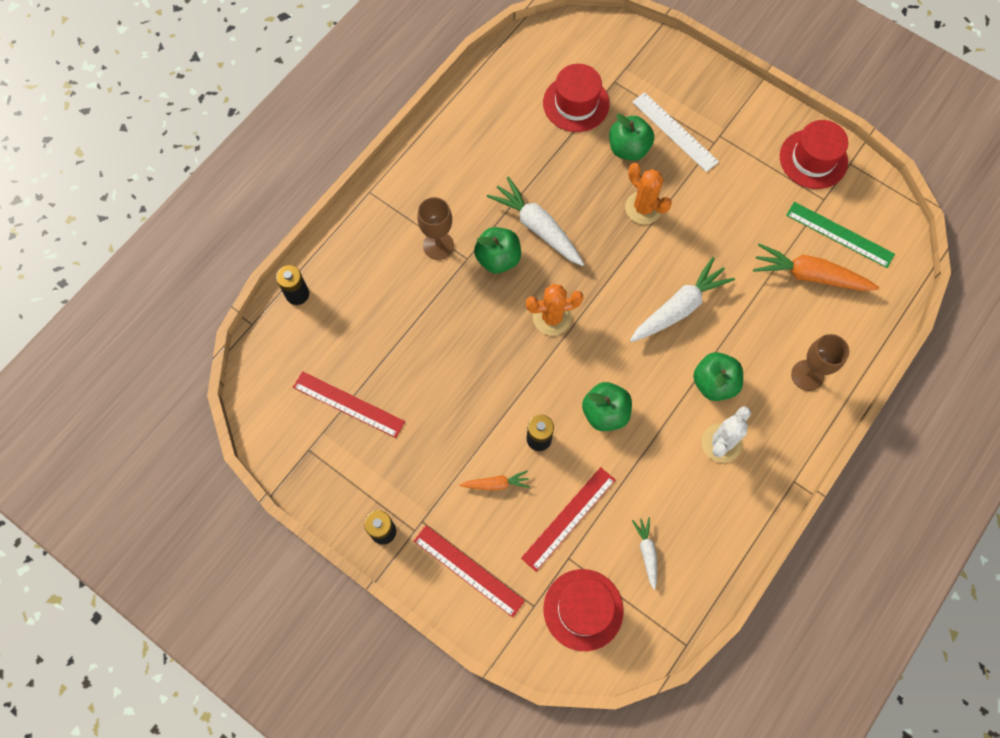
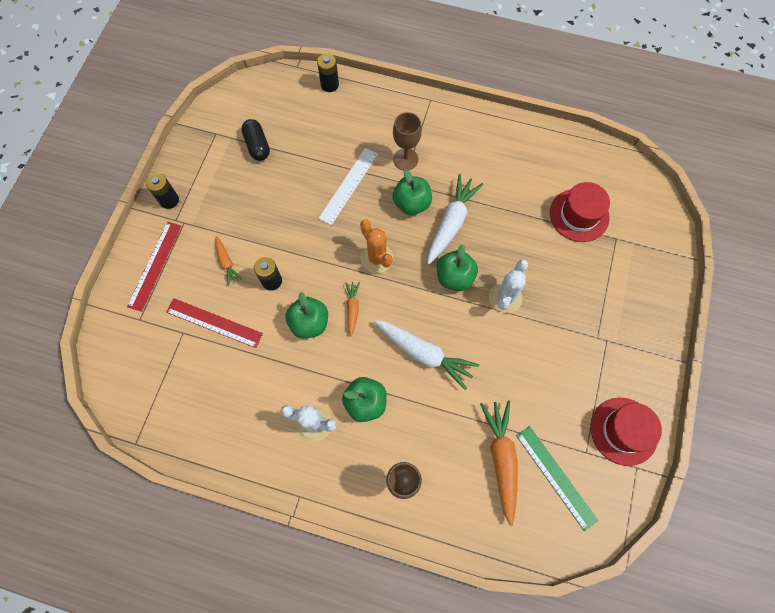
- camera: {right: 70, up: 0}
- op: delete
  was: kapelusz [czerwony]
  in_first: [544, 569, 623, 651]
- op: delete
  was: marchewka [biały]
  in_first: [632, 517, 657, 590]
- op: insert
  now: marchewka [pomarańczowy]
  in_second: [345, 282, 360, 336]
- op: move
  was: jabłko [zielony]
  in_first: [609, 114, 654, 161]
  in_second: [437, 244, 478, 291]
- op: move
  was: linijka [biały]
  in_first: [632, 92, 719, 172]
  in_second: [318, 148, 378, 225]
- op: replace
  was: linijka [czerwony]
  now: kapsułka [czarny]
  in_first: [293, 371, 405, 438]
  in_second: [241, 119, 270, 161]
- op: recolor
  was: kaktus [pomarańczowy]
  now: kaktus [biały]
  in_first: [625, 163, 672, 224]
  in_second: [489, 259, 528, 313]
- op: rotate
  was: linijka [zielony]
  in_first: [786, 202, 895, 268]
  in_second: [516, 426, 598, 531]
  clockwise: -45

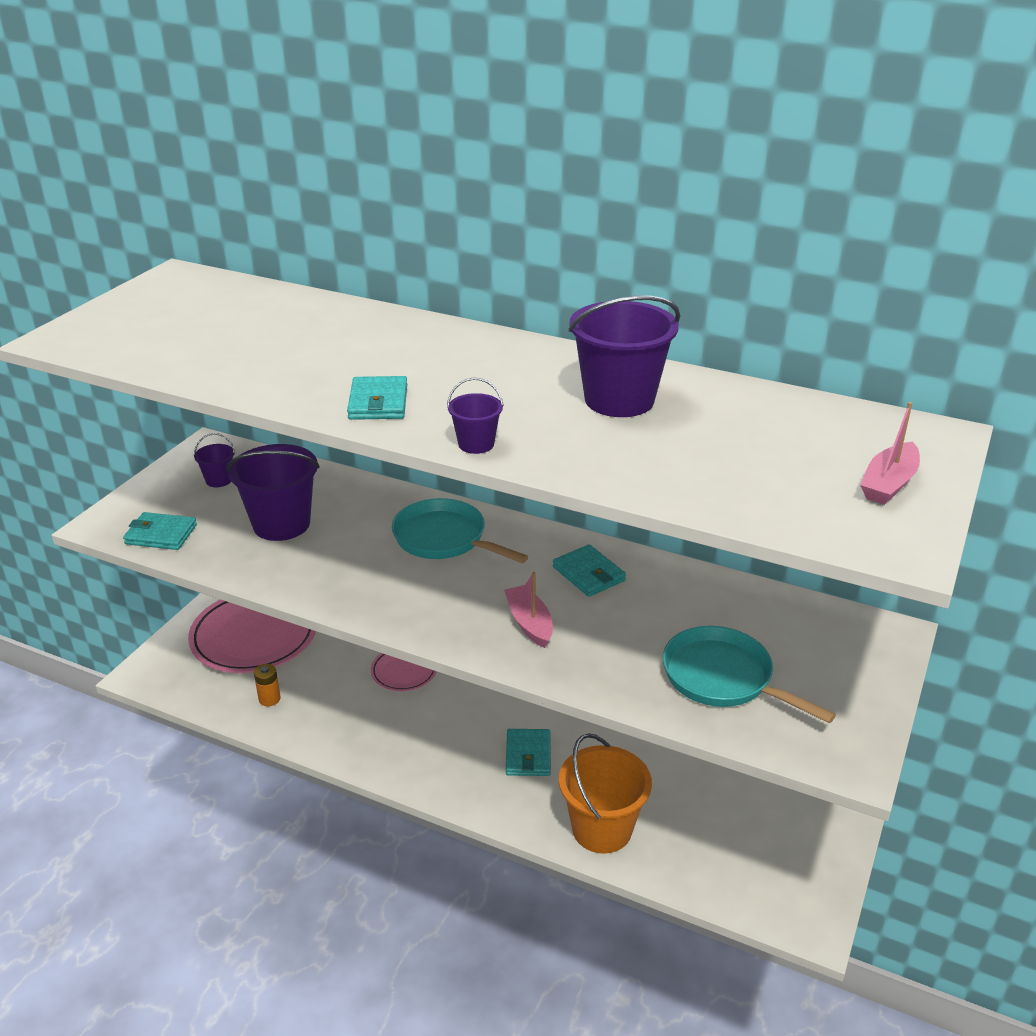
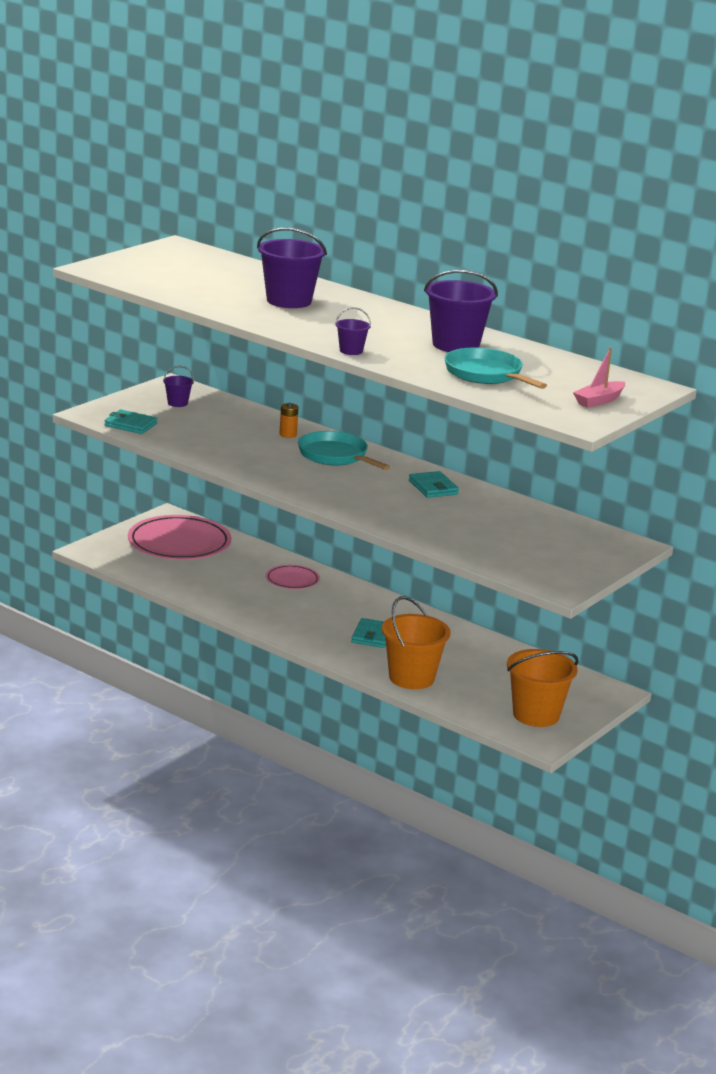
- camera: {right: 10, up: -10}
- op: delete
  was: portfel [turkusowy]
  in_first: [347, 376, 407, 420]
- op: delete
  was: łódka [różowy]
  in_first: [504, 572, 553, 648]
- op: insert
  now: wiadro [pomarańczowy]
  in_second: [507, 649, 578, 727]
- op: move
  was: wiadro [fioletowy]
  in_first: [226, 444, 320, 541]
  in_second: [257, 228, 327, 308]
- op: move
  was: bateria [pomarańczowy]
  in_first: [254, 664, 281, 706]
  in_second: [279, 403, 298, 438]
- op: move
  was: patelnia [turkusowy]
  in_first: [663, 626, 836, 723]
  in_second: [445, 347, 547, 389]

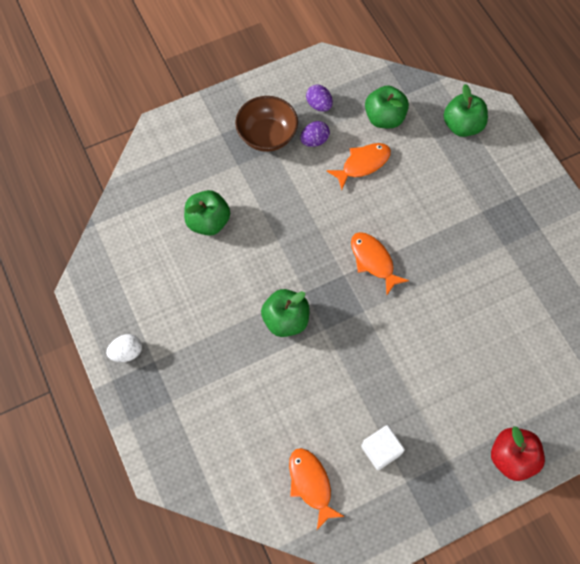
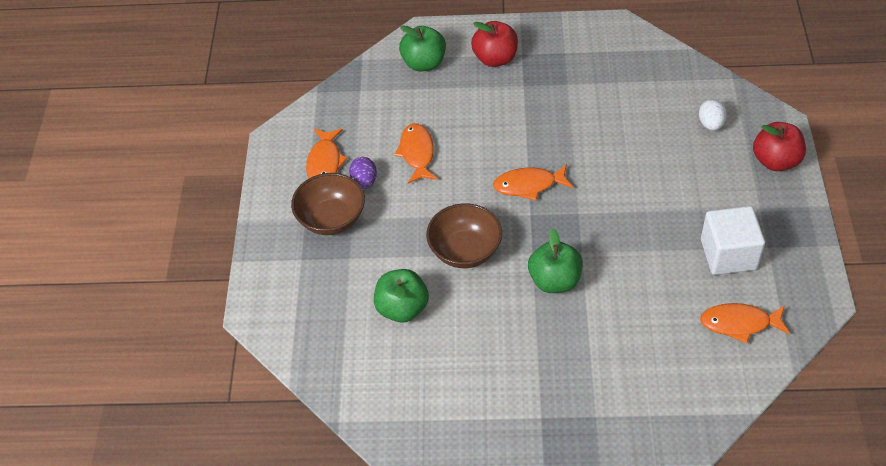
- camera: {right: -60, up: -15}
- op: delete
  was: jabłko [zielony]
  in_first: [365, 85, 409, 128]
- op: insert
  now: miska [brązowy]
  in_second: [426, 203, 502, 268]
- op: insert
  now: jabłko [czerwony]
  in_second: [471, 21, 518, 67]
- op: move
  was: jajko [biały]
  in_first: [106, 334, 142, 362]
  in_second: [699, 99, 727, 131]
- op: replace
  was: jajko [fioletowy]
  now: ryba [pomarańczowy]
  in_first: [306, 84, 333, 112]
  in_second: [306, 129, 348, 178]
- op: resize
  was: sześcian [biały]
  in_first: [361, 425, 405, 470]
  in_second: [701, 206, 765, 275]
  ratio: 1.5

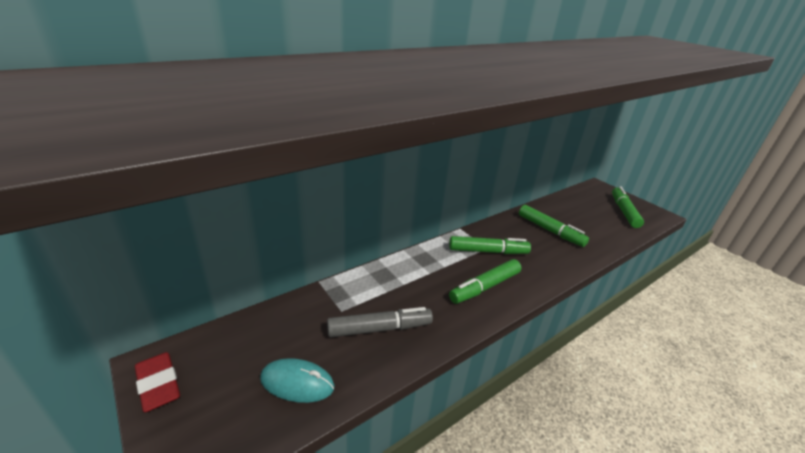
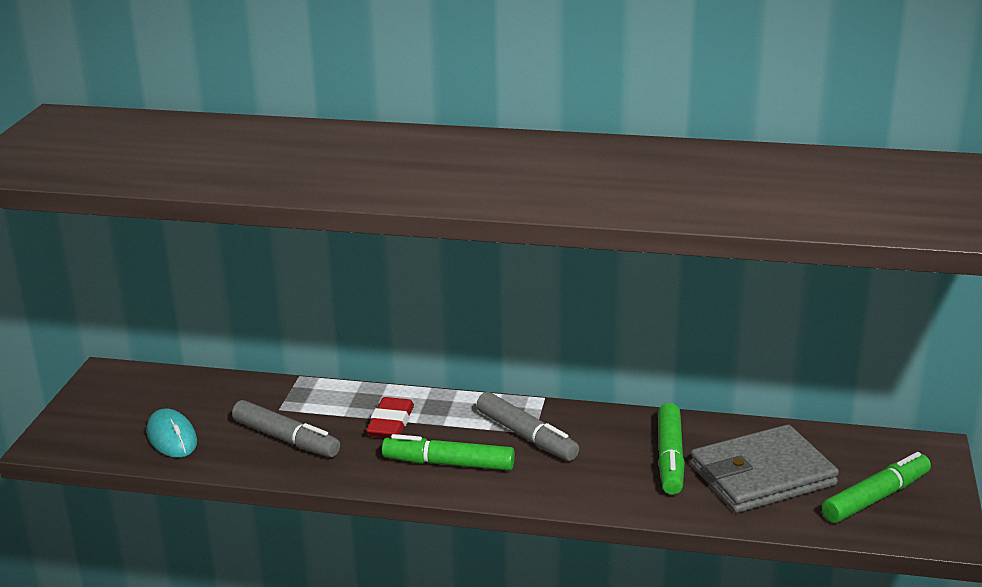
- camera: {right: 50, up: -5}
- op: insert
  now: portfel [szary]
  in_second: [690, 424, 839, 513]
- op: move
  was: gumka do mazania [czerwony]
  in_first: [135, 352, 180, 412]
  in_second: [366, 397, 414, 438]
- op: recolor
  was: flamaster [zielony]
  now: flamaster [szary]
  in_first: [449, 236, 531, 254]
  in_second: [476, 392, 579, 461]

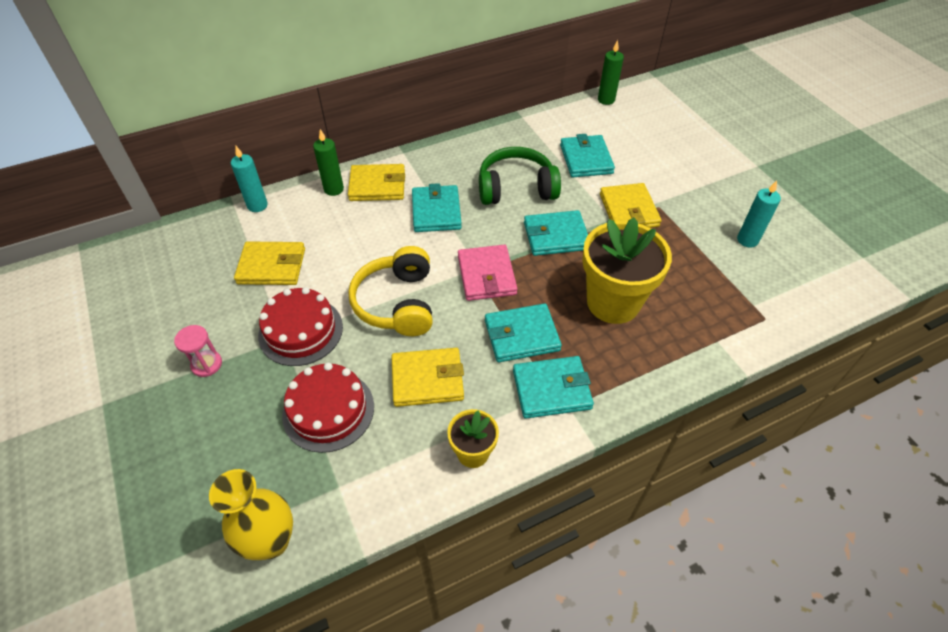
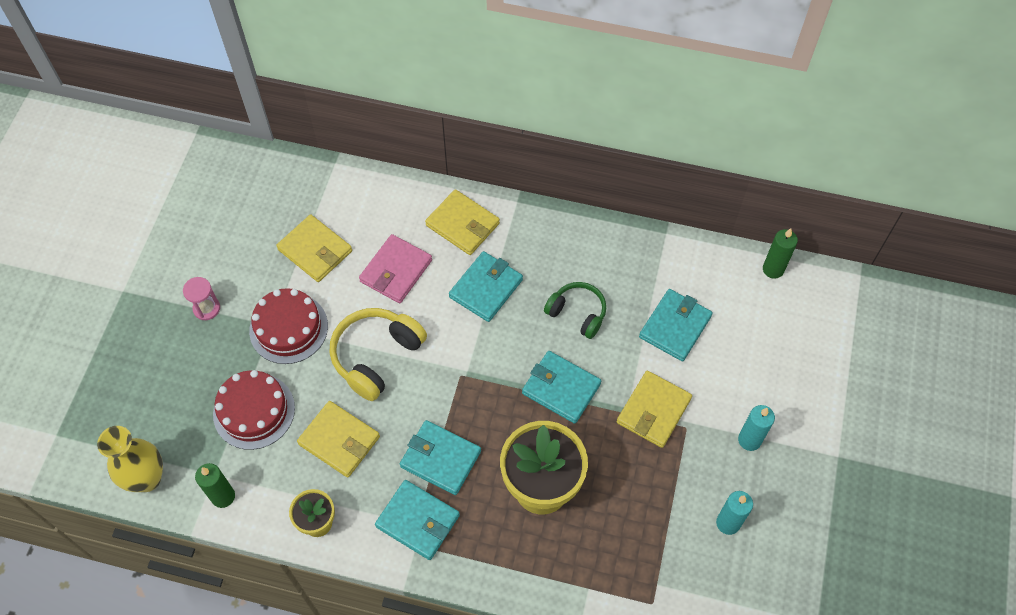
- camera: {right: 40, up: 10}
- op: move
  was: świeca [turkusowy]
  in_first: [231, 146, 268, 212]
  in_second: [738, 405, 775, 451]
- op: move
  was: świeca [zielony]
  in_first: [313, 129, 344, 196]
  in_second: [195, 463, 235, 508]
- op: move
  was: portfel [różowy]
  in_first: [458, 245, 518, 301]
  in_second: [359, 234, 432, 303]
- op: resize
  was: słuchawki [zielony]
  in_first: [479, 147, 561, 205]
  in_second: [544, 282, 606, 339]
  ratio: 0.65

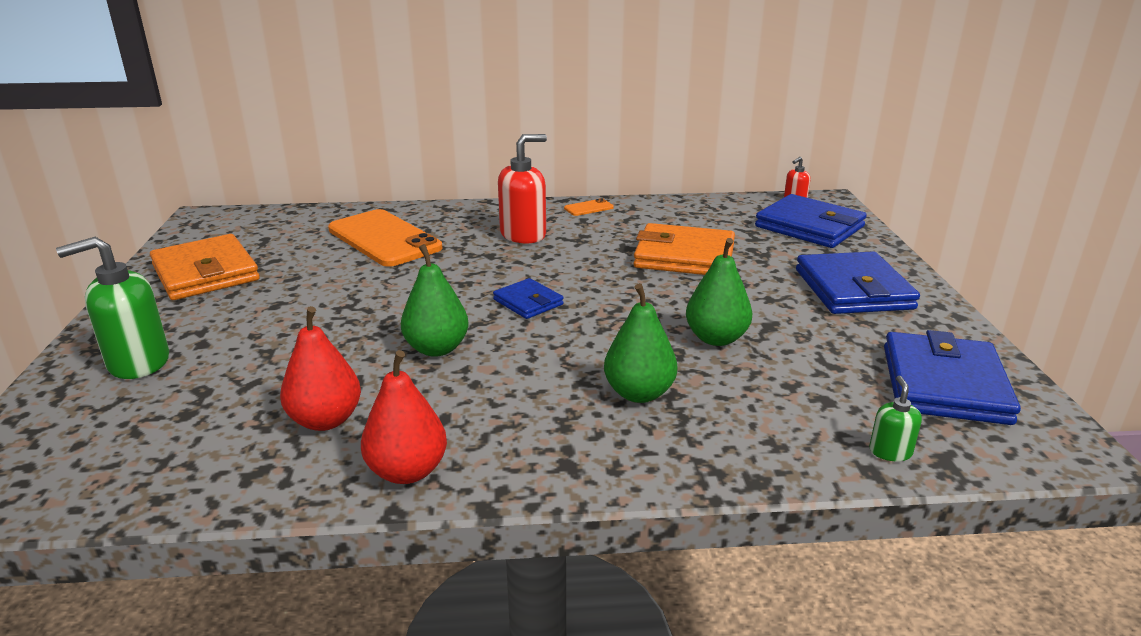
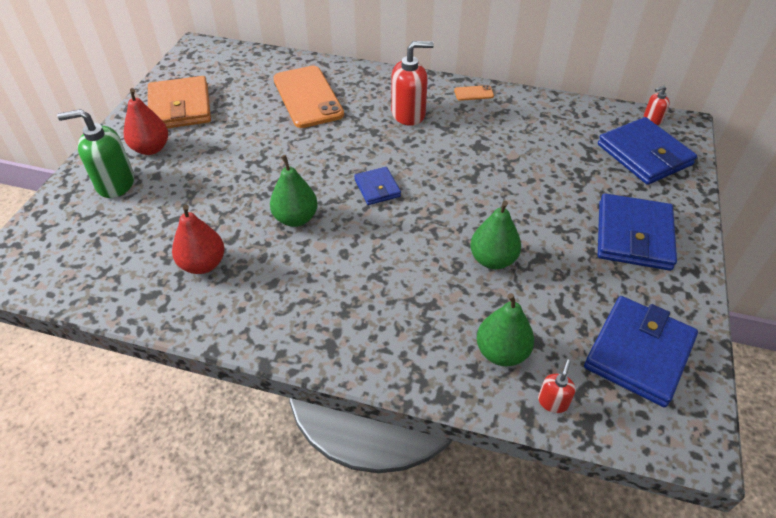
- camera: {right: 20, up: 20}
- op: delete
  was: portfel [pomarańczowy]
  in_first: [633, 223, 735, 275]
- op: move
  was: gruszka [czerwony]
  in_first: [361, 350, 447, 484]
  in_second: [124, 88, 168, 155]
- op: move
  was: gruszka [zielony]
  in_first: [604, 283, 677, 403]
  in_second: [477, 293, 534, 366]
- op: recolor
  was: dozownik mydła [zielony]
  now: dozownik mydła [czerwony]
  in_first: [869, 376, 922, 461]
  in_second: [538, 360, 576, 413]

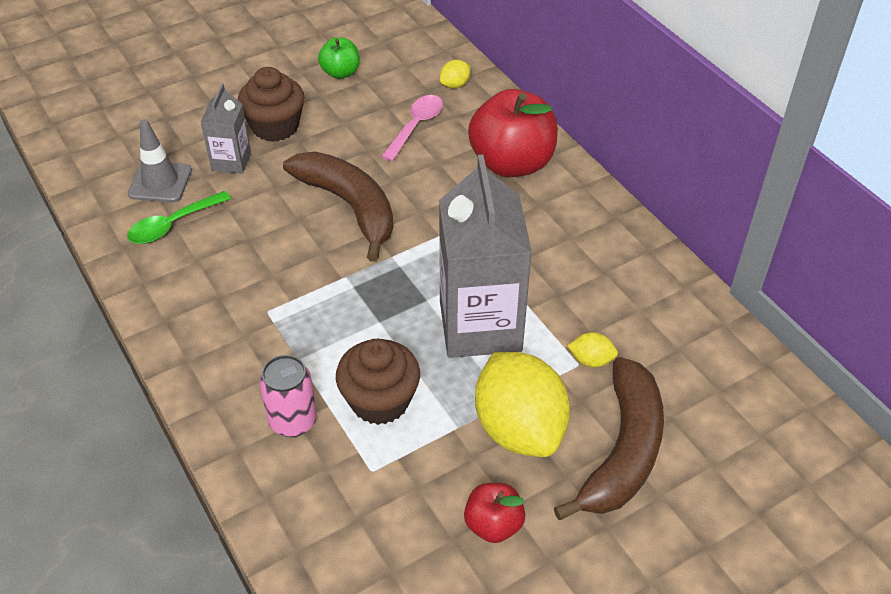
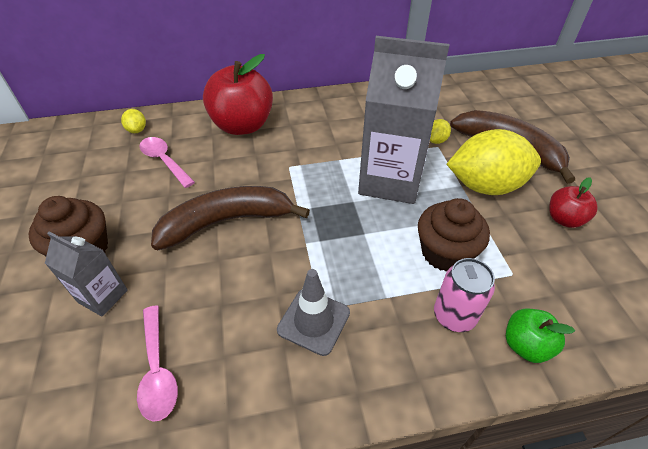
- camera: {right: -70, up: 0}
- op: move
  was: pachołek [szary]
  in_first: [128, 119, 192, 202]
  in_second: [277, 269, 350, 356]
- op: move
  was: jabłko [zielony]
  in_first: [318, 37, 360, 79]
  in_second: [506, 309, 575, 363]
- op: recolor
  was: łyżka [zielony]
  now: łyżka [różowy]
  in_first: [127, 191, 231, 244]
  in_second: [137, 305, 178, 422]

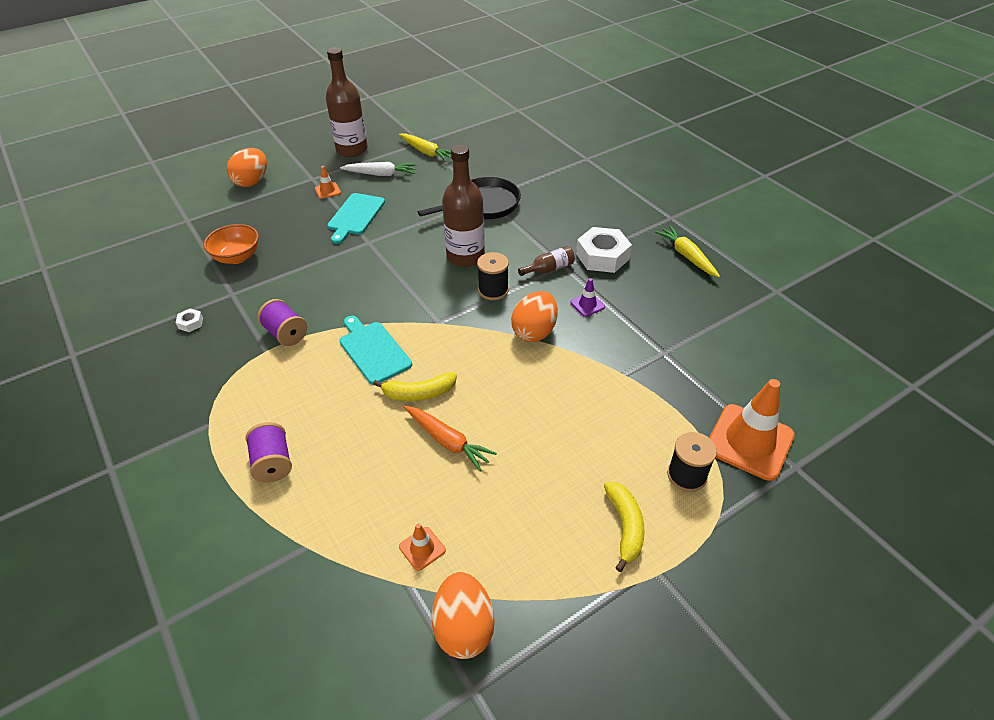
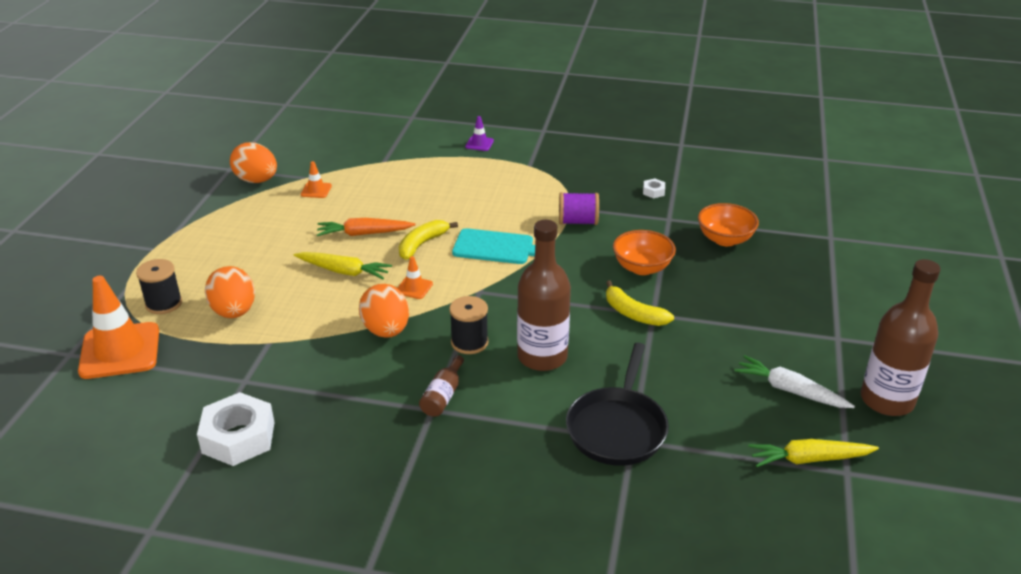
- camera: {right: 135, up: -10}
- op: delete
  was: szpulka [fioletowy]
  in_first: [246, 422, 292, 482]
- op: delete
  was: deska do krojenia [turkusowy]
  in_first: [328, 193, 385, 244]
- op: insert
  now: miska [pomarańczowy]
  in_second: [613, 230, 676, 275]
- op: move
  was: jajko [pomarańczowy]
  in_first: [227, 148, 267, 187]
  in_second: [205, 266, 255, 318]
- op: move
  was: pachołek [pomarańczowy]
  in_first: [315, 166, 341, 199]
  in_second: [397, 256, 433, 299]
- op: move
  was: pachołek [fioletowy]
  in_first: [570, 278, 605, 317]
  in_second: [465, 116, 494, 151]
- op: move
  was: nakrętka [biały]
  in_first: [576, 227, 632, 273]
  in_second: [197, 392, 275, 466]
- op: move
  was: banan [żółty]
  in_first: [604, 482, 645, 572]
  in_second: [606, 280, 674, 326]
- op: move
  was: marchewka [żółty]
  in_first: [655, 226, 720, 277]
  in_second: [294, 252, 392, 279]
- op: rotate
  was: marchewka [biały]
  in_first: [340, 162, 416, 176]
  in_second: [734, 355, 855, 408]
  clockwise: 75

